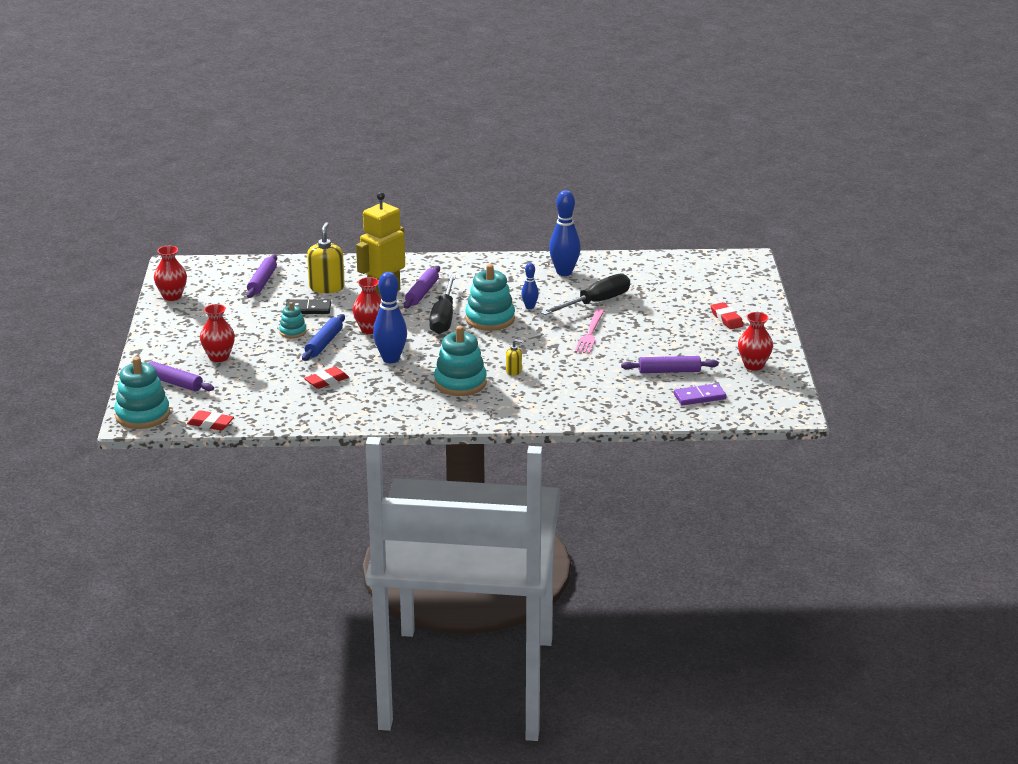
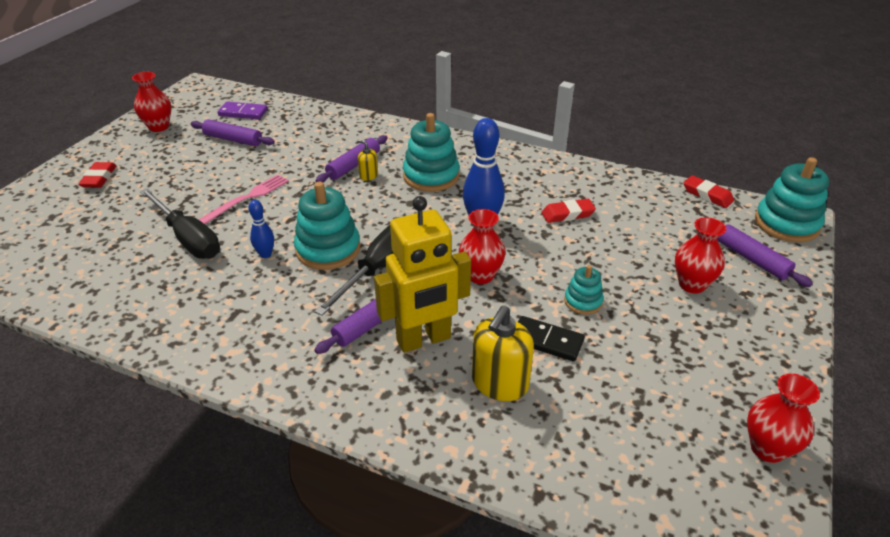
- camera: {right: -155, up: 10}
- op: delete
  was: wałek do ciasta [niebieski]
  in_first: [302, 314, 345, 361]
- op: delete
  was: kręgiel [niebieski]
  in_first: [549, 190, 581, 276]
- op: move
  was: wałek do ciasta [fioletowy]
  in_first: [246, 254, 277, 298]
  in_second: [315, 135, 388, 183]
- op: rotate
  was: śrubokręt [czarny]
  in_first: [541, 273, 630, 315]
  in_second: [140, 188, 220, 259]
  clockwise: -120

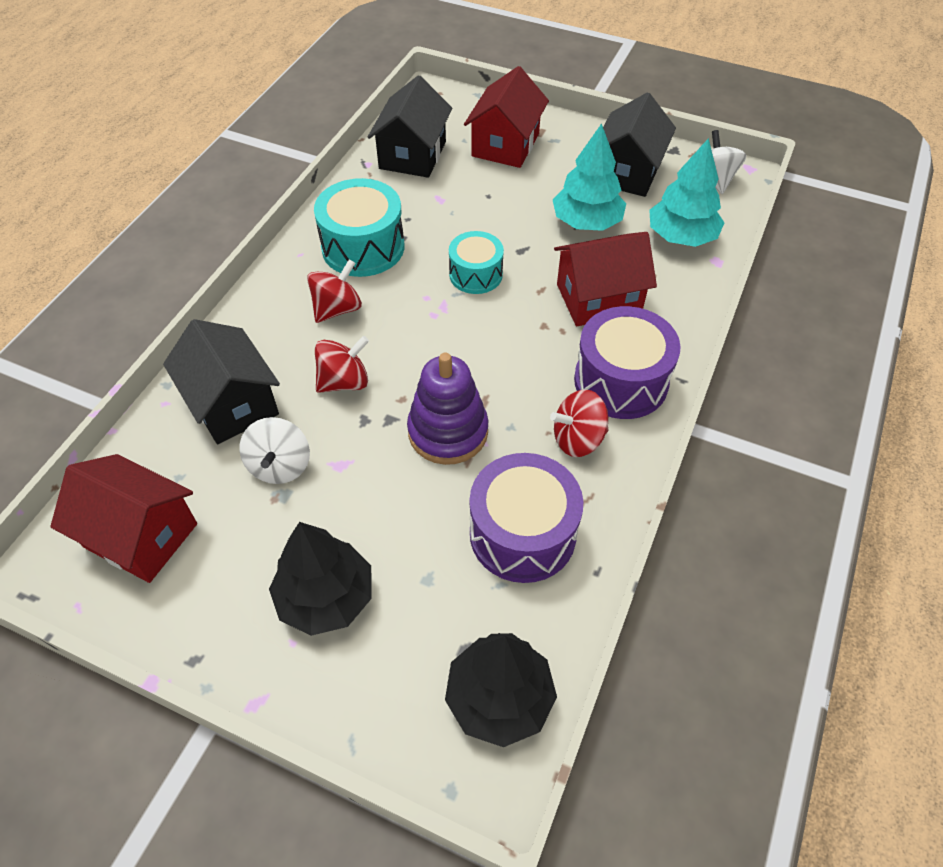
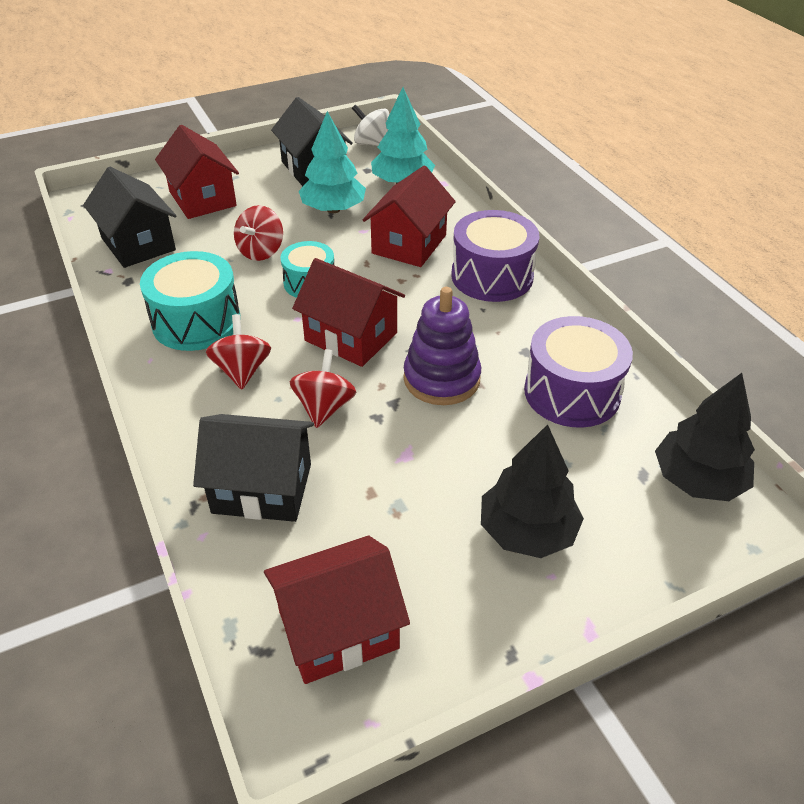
- camera: {right: -50, up: -10}
- op: delete
  was: bączek [biały]
  in_first: [239, 417, 310, 484]
- op: insert
  now: domek [czerwony]
  in_second: [292, 258, 405, 367]
- op: move
  was: bączek [czerwony]
  in_first: [550, 389, 609, 457]
  in_second: [234, 205, 283, 261]

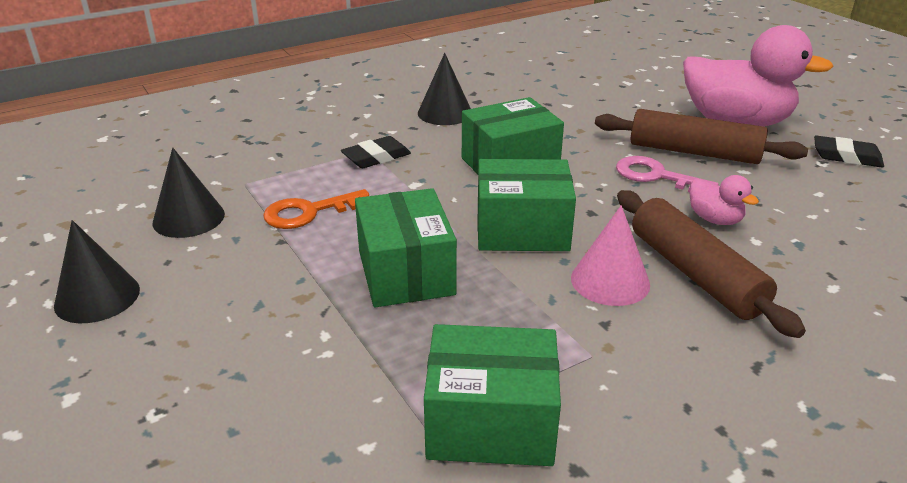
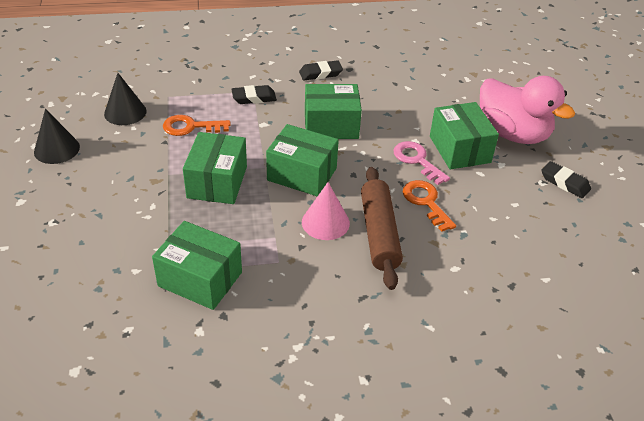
- camera: {right: 20, up: 10}
- op: replace
  was: stożek [czarny]
  now: gumka do mazania [czarny]
  in_first: [418, 53, 471, 125]
  in_second: [299, 60, 343, 80]
- op: replace
  was: wałek do ciasta [brązowy]
  now: pudełko [zielony]
  in_first: [595, 109, 808, 164]
  in_second: [430, 102, 499, 170]
- op: replace
  was: kaczka [różowy]
  now: klucz [pomarańczowy]
  in_first: [690, 175, 759, 225]
  in_second: [403, 180, 456, 232]

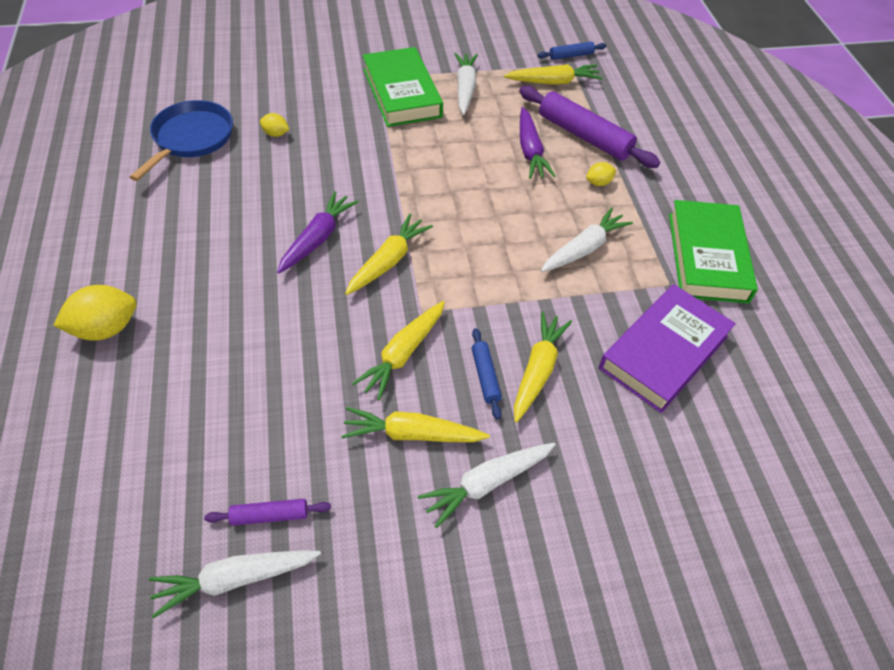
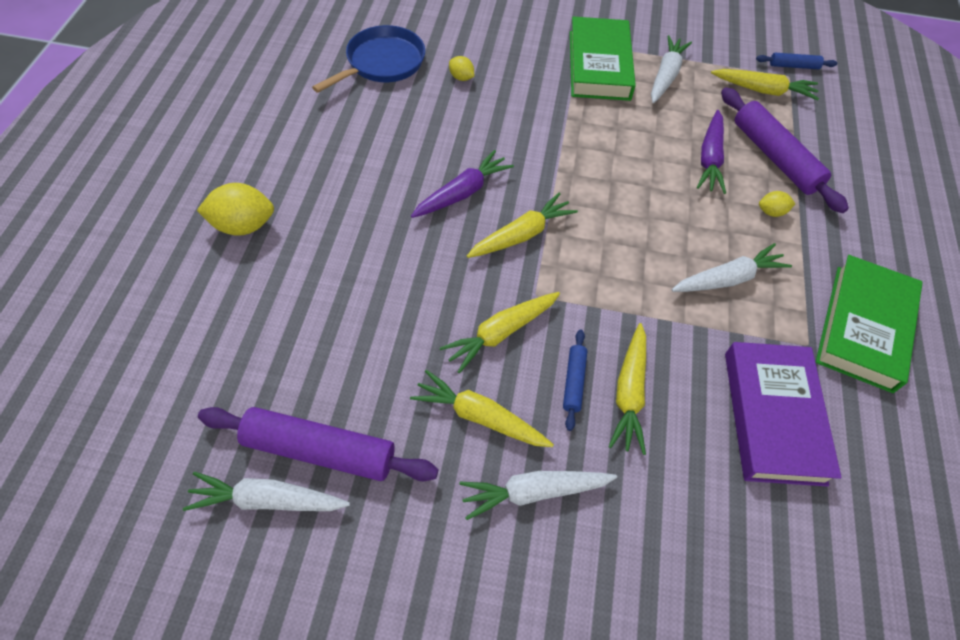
- camera: {right: 20, up: 5}
- op: rotate
  was: marchewka [żółty]
  in_first: [514, 311, 572, 423]
  in_second: [608, 323, 646, 455]
  clockwise: 150
- op: rotate
  was: książka [fioletowy]
  in_first: [599, 284, 736, 413]
  in_second: [725, 342, 841, 487]
  clockwise: -60
- op: resize
  was: wałek do ciasta [fioletowy]
  in_first: [204, 499, 331, 526]
  in_second: [198, 407, 438, 481]
  ratio: 2.04

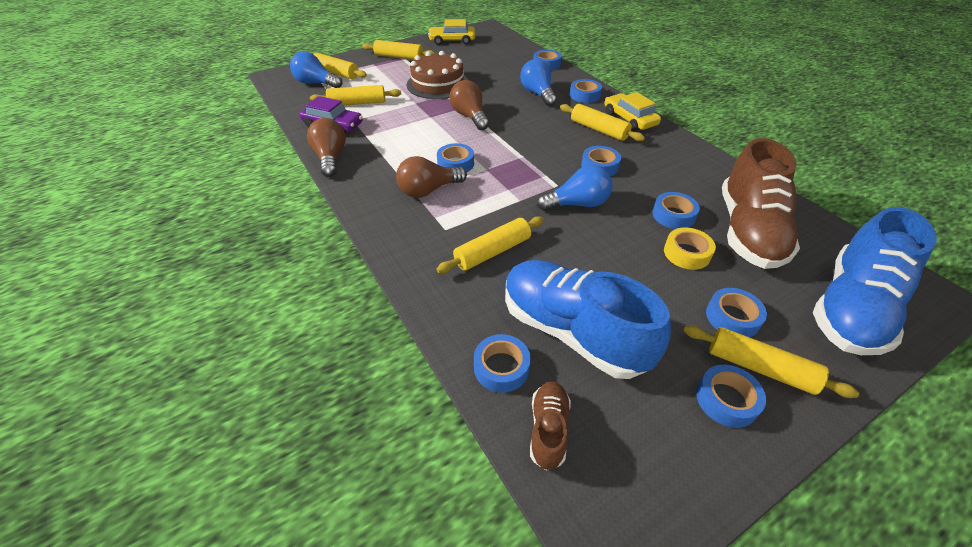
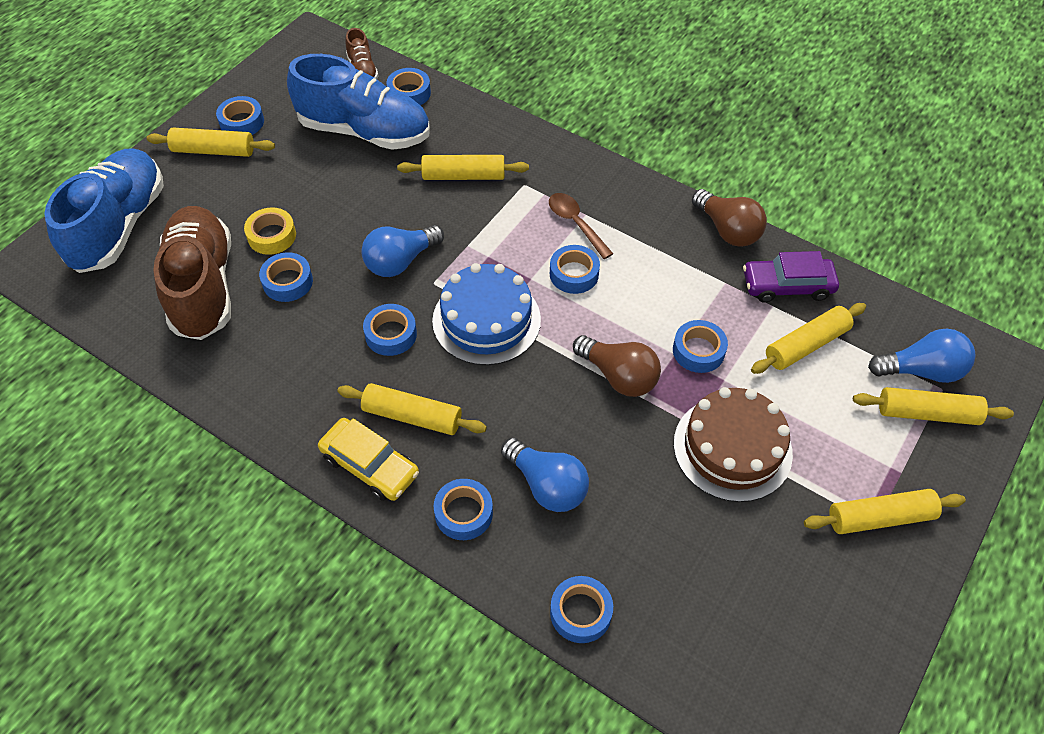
- camera: {right: 155, up: 10}
- op: delete
  was: samochód [żółty]
  in_first: [428, 19, 475, 45]
- op: insert
  now: tort [niebieski]
  in_second: [432, 263, 541, 365]
- op: move
  was: taśma klejąca [niebieski]
  in_first: [706, 288, 767, 337]
  in_second: [673, 320, 728, 373]
- op: replace
  was: żarówka [brązowy]
  now: łyżka [brązowy]
  in_first: [396, 156, 467, 198]
  in_second: [549, 193, 613, 259]
- op: rotate
  was: wałek do ciasta [żółty]
  in_first: [437, 216, 544, 273]
  in_second: [397, 155, 529, 180]
  clockwise: 60

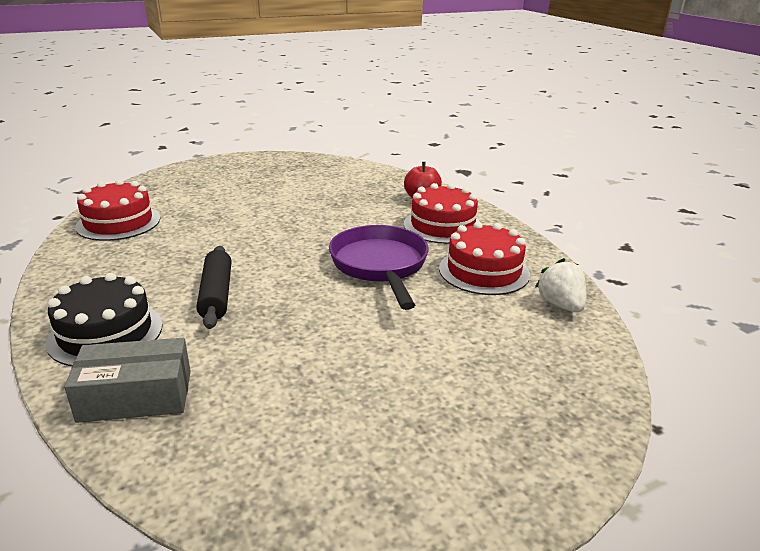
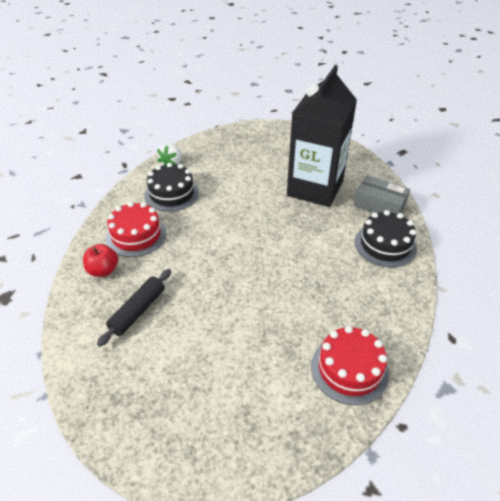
- camera: {right: -140, up: 15}
- op: delete
  was: patelnia [fioletowy]
  in_first: [329, 225, 429, 310]
- op: insert
  now: karton mleka [czarny]
  in_second: [287, 65, 357, 207]
- op: move
  was: wałek do ciasta [czarny]
  in_first: [197, 246, 231, 329]
  in_second: [97, 269, 171, 347]
- op: recolor
  was: tort [czerwony]
  now: tort [czarny]
  in_first: [439, 222, 530, 295]
  in_second: [144, 163, 199, 212]

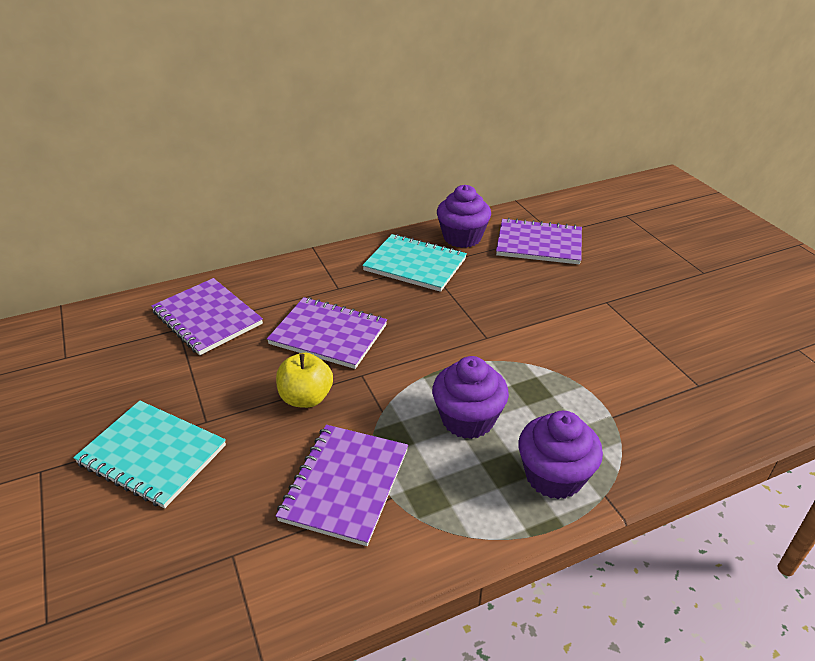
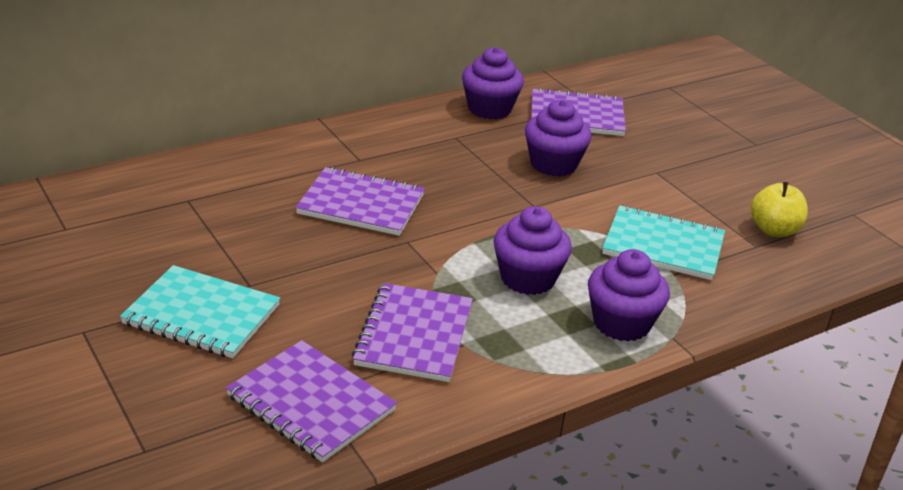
- camera: {right: -10, up: -5}
- op: insert
  now: muffinka [fioletowy]
  in_second: [525, 100, 592, 177]
- op: move
  was: zeszyt [fioletowy]
  in_first: [151, 278, 263, 355]
  in_second: [226, 340, 397, 462]
- op: move
  was: jabłko [żółty]
  in_first: [276, 353, 333, 408]
  in_second: [751, 182, 808, 237]
- op: move
  was: zeszyt [turkusowy]
  in_first: [362, 234, 467, 292]
  in_second: [602, 205, 725, 280]

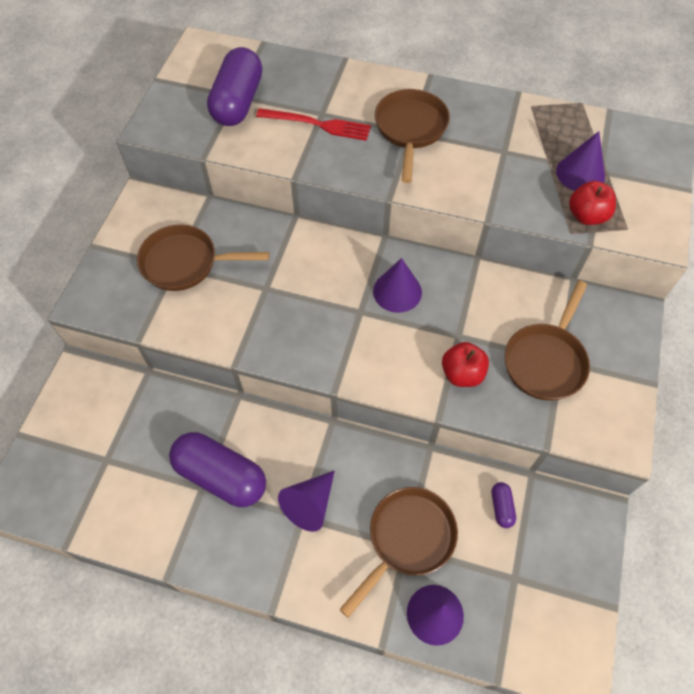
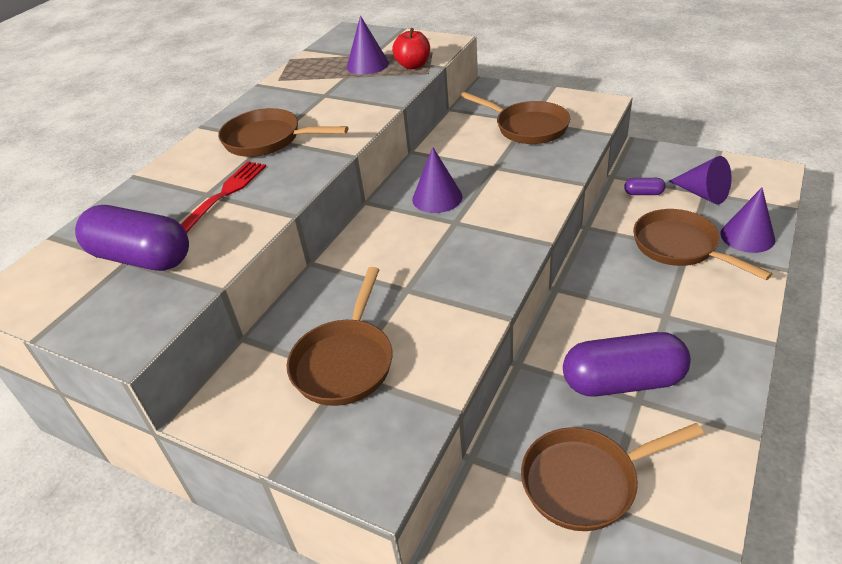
- camera: {right: -75, up: -20}
- op: delete
  was: jabłko [czerwony]
  in_first: [442, 342, 489, 387]
- op: insert
  now: patelnia [brązowy]
  in_second: [521, 423, 704, 531]
- op: move
  was: stożek [fioletowy]
  in_first: [278, 471, 335, 532]
  in_second: [669, 156, 732, 204]
- op: rotate
  was: kapsułka [fioletowy]
  in_first: [169, 432, 266, 507]
  in_second: [563, 332, 691, 397]
  clockwise: 45

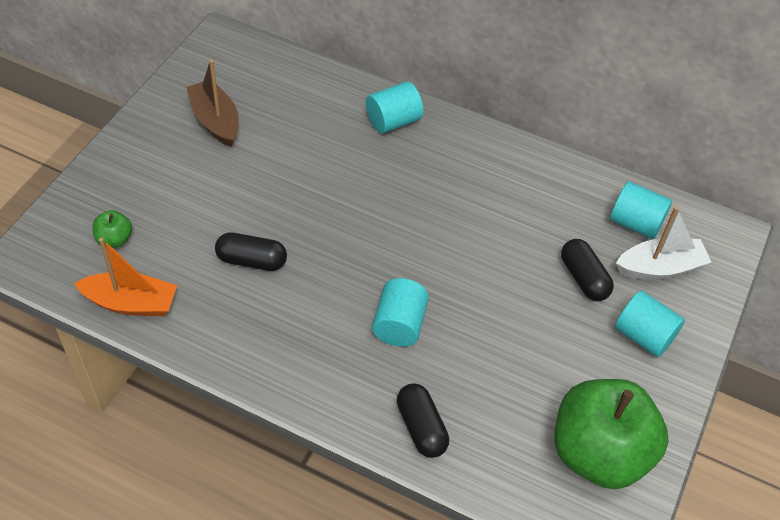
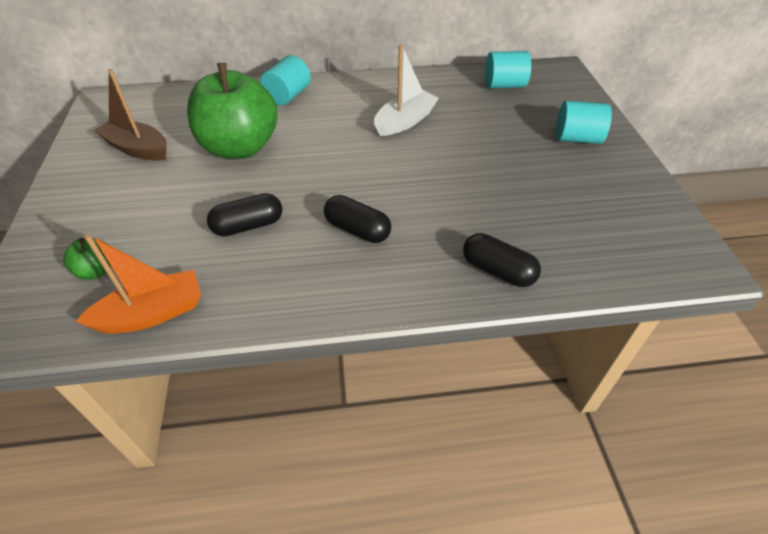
- camera: {right: -30, up: -5}
- op: delete
  was: walec [turkusowy]
  in_first: [372, 278, 429, 347]
- op: move
  was: jabłko [zielony]
  in_first: [555, 379, 669, 489]
  in_second: [187, 63, 277, 159]
- op: move
  was: kapsułka [czarny]
  in_first: [561, 239, 614, 301]
  in_second: [324, 195, 391, 243]
- op: move
  was: łódka [biały]
  in_first: [616, 207, 712, 280]
  in_second: [374, 44, 439, 136]

